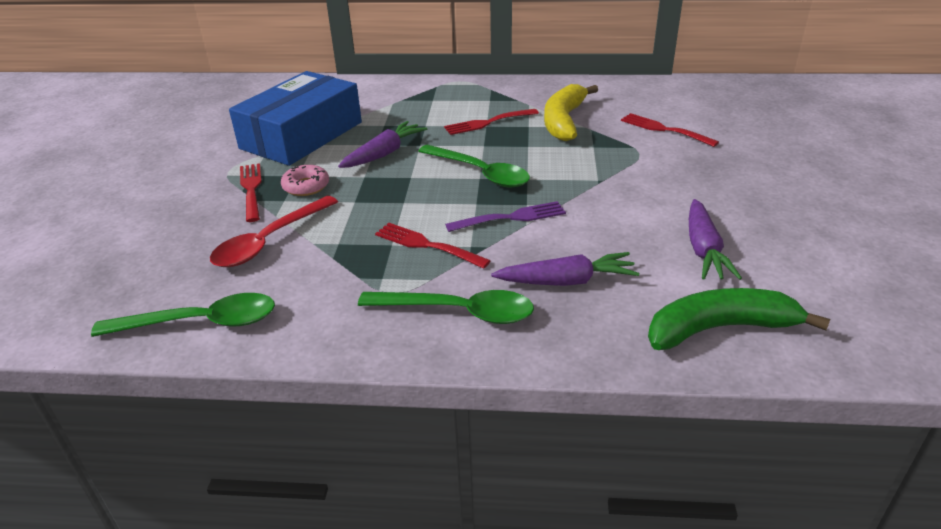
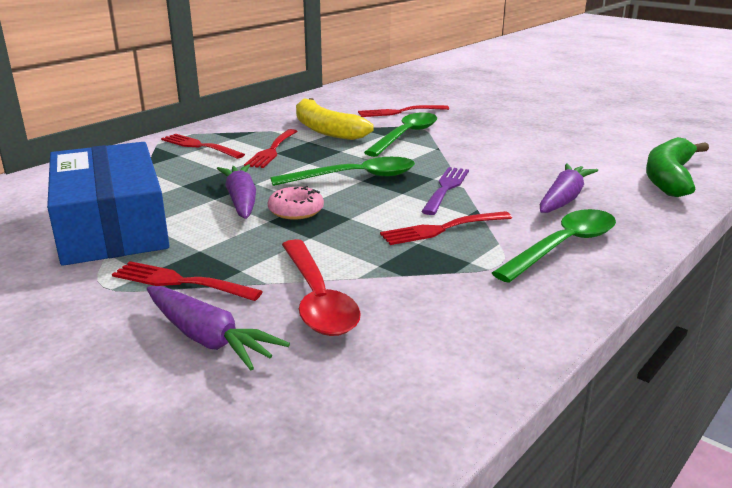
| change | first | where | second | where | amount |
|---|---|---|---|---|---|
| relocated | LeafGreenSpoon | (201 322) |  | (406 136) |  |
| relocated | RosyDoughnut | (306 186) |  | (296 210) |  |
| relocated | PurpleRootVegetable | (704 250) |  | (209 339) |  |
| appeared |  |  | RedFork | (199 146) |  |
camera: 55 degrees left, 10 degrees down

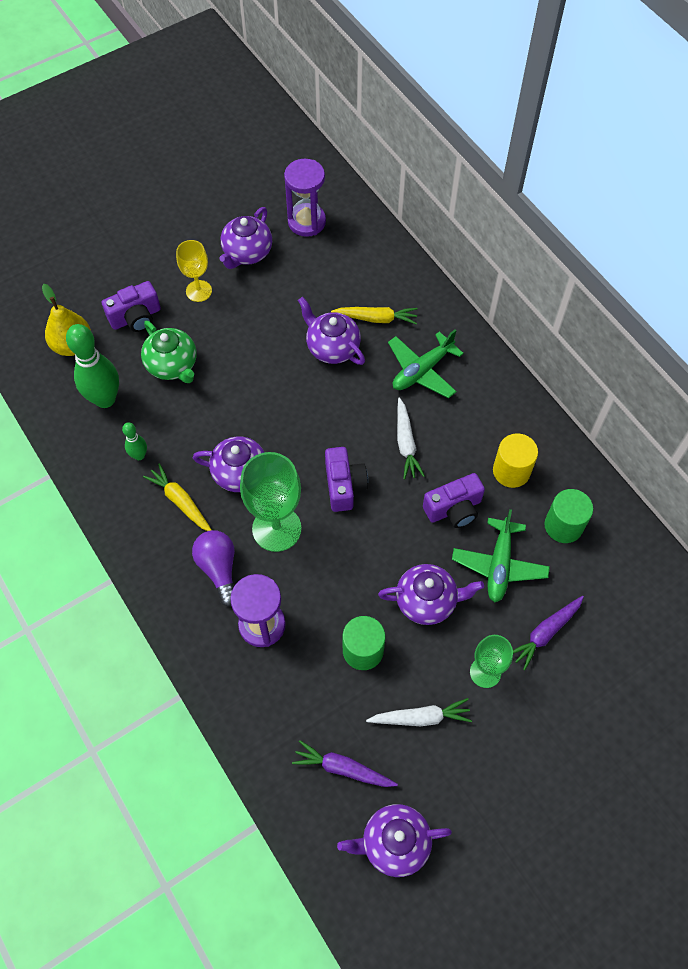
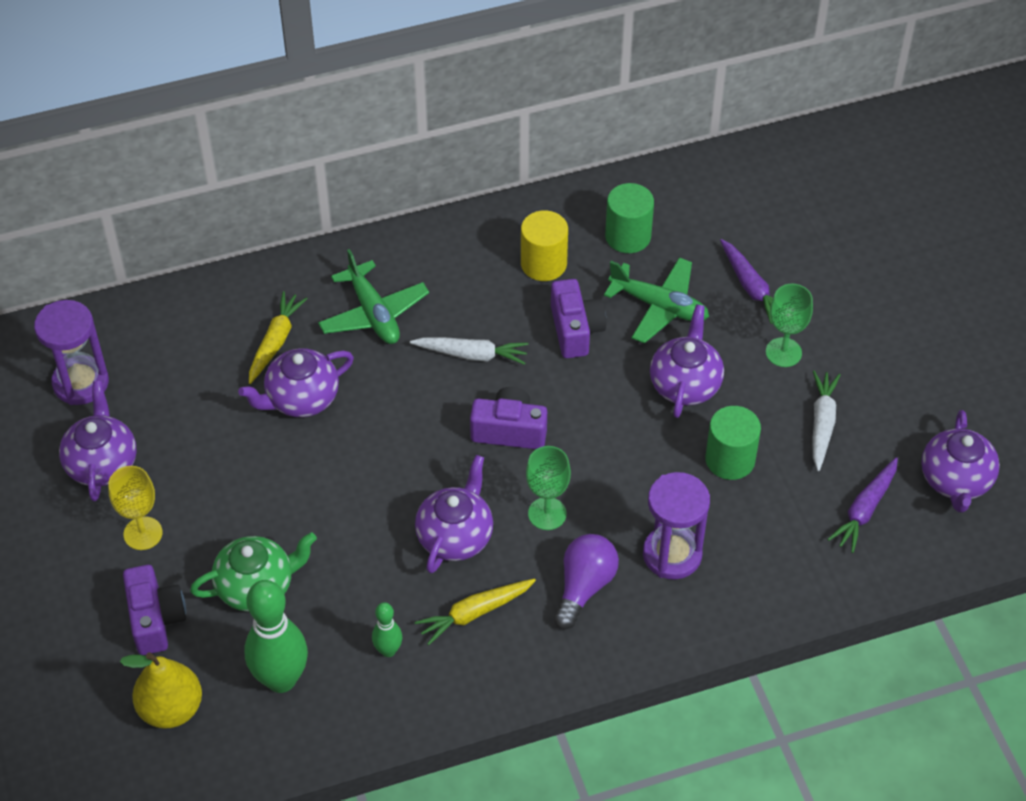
| change | first | where | second | where | amount |
|---|---|---|---|---|---|
| spun | PurpleBulb | (219 569) |  | (584 587) | 120 degrees clockwise |
| spun | PurpleChinaTeapot | (247 253) |  | (102 463) | 135 degrees counterclockwise |
| size | LeafGreenGoblet | (276 528) |  | (547 514) | x0.60 |
camera: 75 degrees left, 10 degrees down

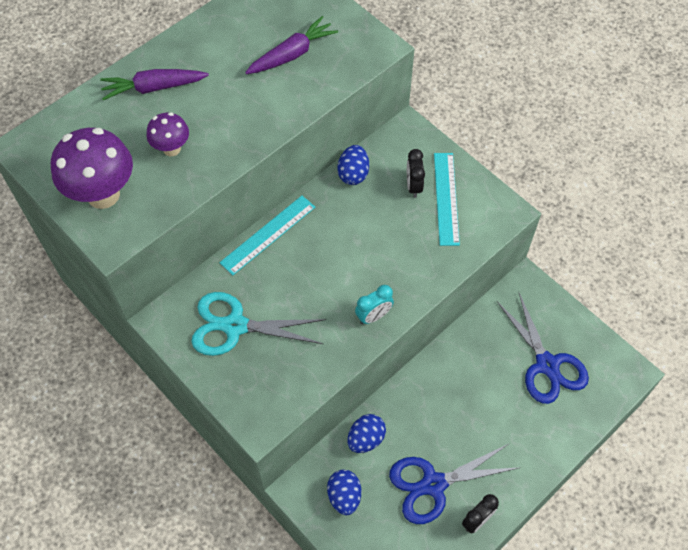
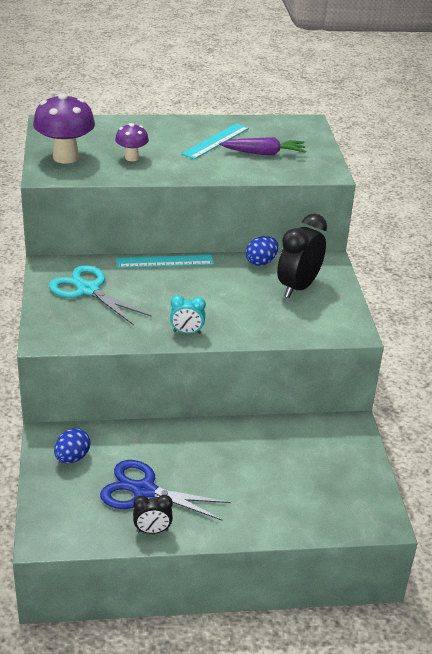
| change | first | where | second | where | amount |
|---|---|---|---|---|---|
| missing | PurpleRootVegetable | (154 88) |  |  |  |
| missing | BlueEggShape | (366 439) |  |  |  |
| size | BlackBedsideClock | (413 186) |  | (298 287) | x1.89 |
| relocated | TurquoiseStraightedge | (446 198) |  | (215 141) |  |
| missing | BlueShears | (547 365) |  |  |  |
camera: 35 degrees right, 25 degrees down

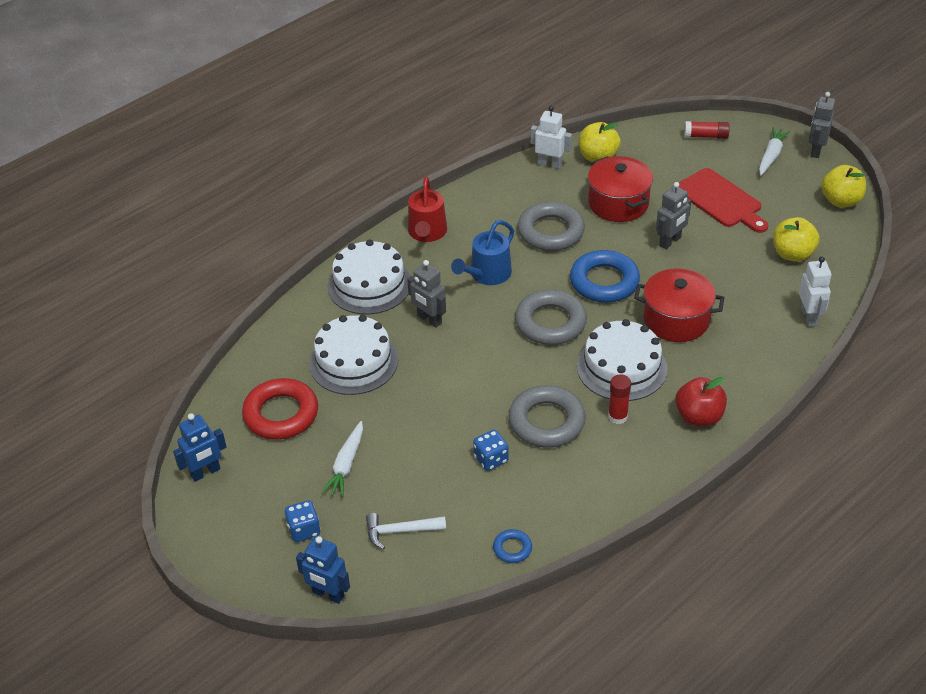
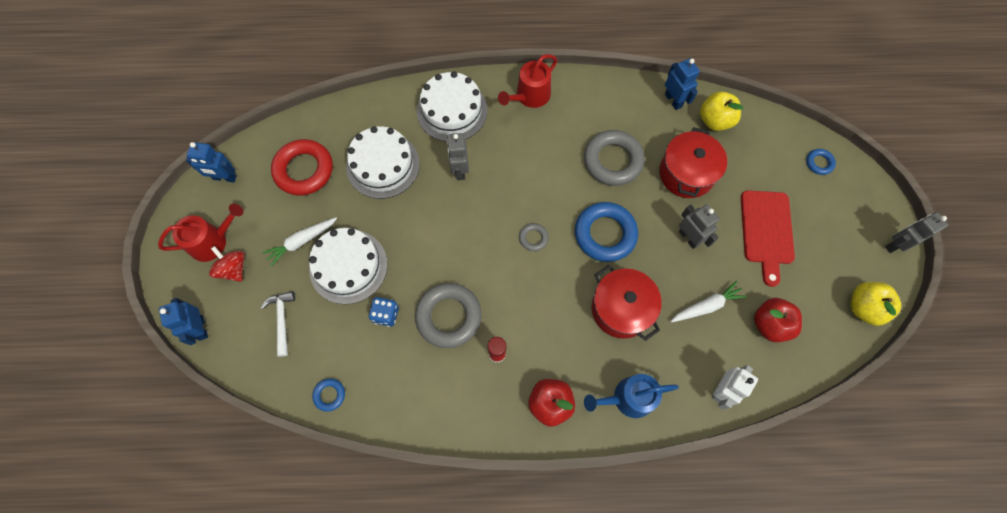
| change | first | where | second | where | amount |
|---|---|---|---|---|---|
| exchanged | BlueDice | (304 530) | RedToyTop | (233 269) |  |
| spun | SnowWhiteHammer | (400 531) |  | (282 320) | 45 degrees clockwise |
| relocated | BlueWateringCan | (487 274) |  | (628 398) |  |
| size | AshGreyTorus | (550 323) |  | (533 238) | x0.47 |
| colour | SnowWhiteRobotFigure | (550 164) | BlueRobotFigure | (673 100) |  |
| relocated | SnowWhiteGateau | (621 367) |  | (348 266) |  |
| spun | AshGreyRobotFigure | (670 242) |  | (688 238) | 120 degrees counterclockwise |
| exchanged | RedGlueStick | (706 136) | BlueTorus | (819 163) |  |
| relocated | SnowWhiteRootVegetable | (771 156) |  | (706 306) |  |
| colour | YellowApple | (792 254) | RedApple | (770 324) |  |
| appeared |  |  | RedWateringCan | (212 241) |  |
camera: 40 degrees right, 25 degrees up

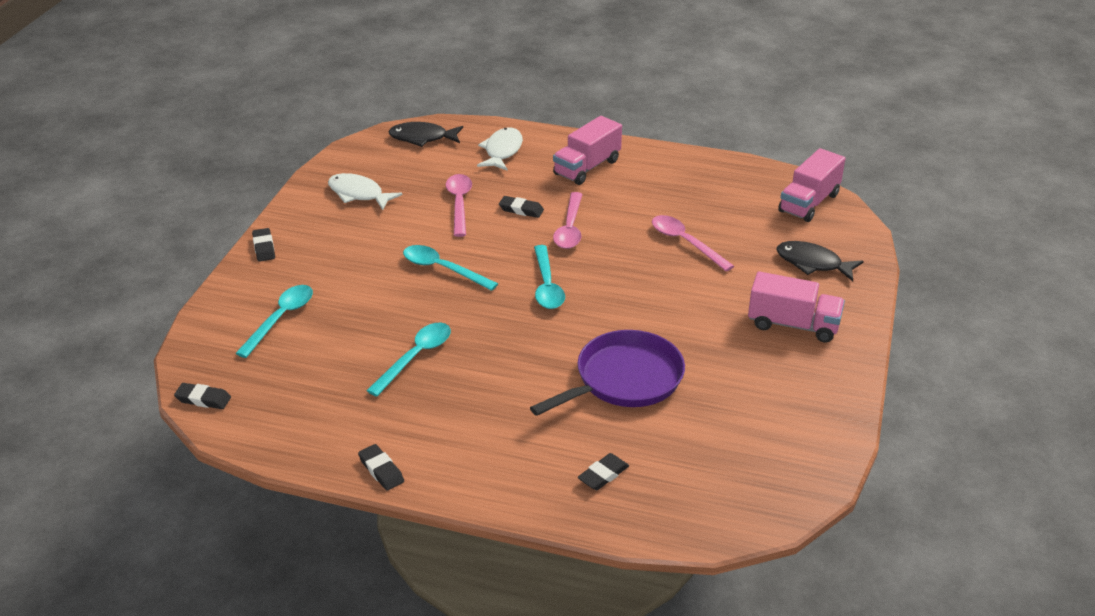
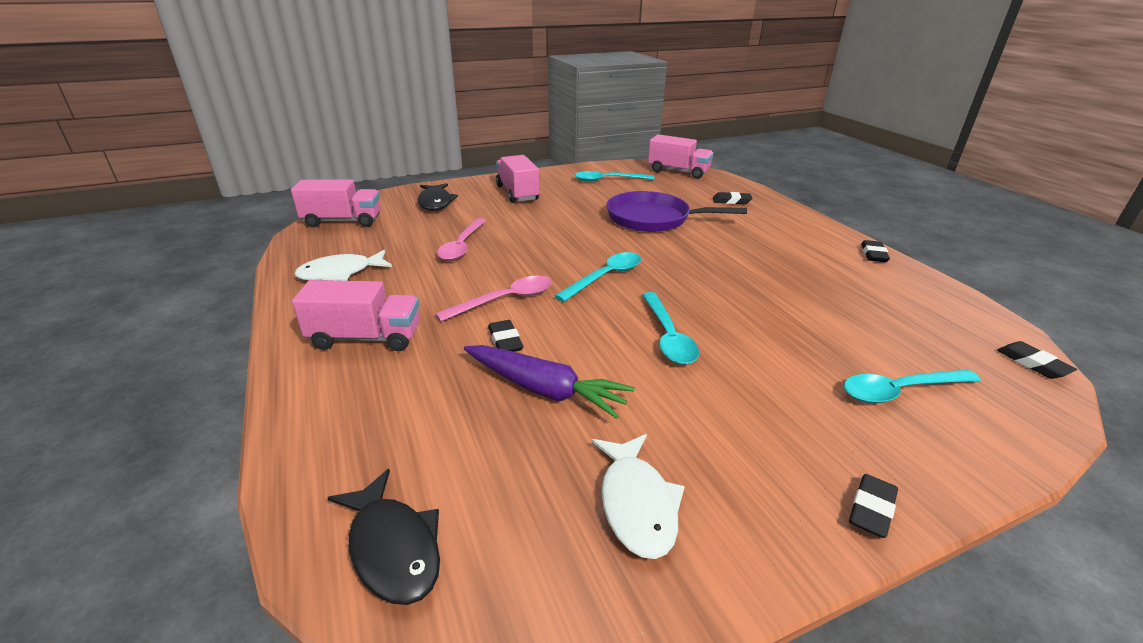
| change | first | where | second | where | amount |
|---|---|---|---|---|---|
| relocated | TurquoiseSpoon | (415 357) |  | (608 180) |  |
| exchanged | RosySpoon | (459 204) | PurpleRootVegetable | (544 389) |  |
| relocated | SnowWhiteFishFigure | (502 151) |  | (341 273) |  |
| appeared |  |  | RosyTruck | (678 171) |  |
camera: 130 degrees left, 5 degrees down

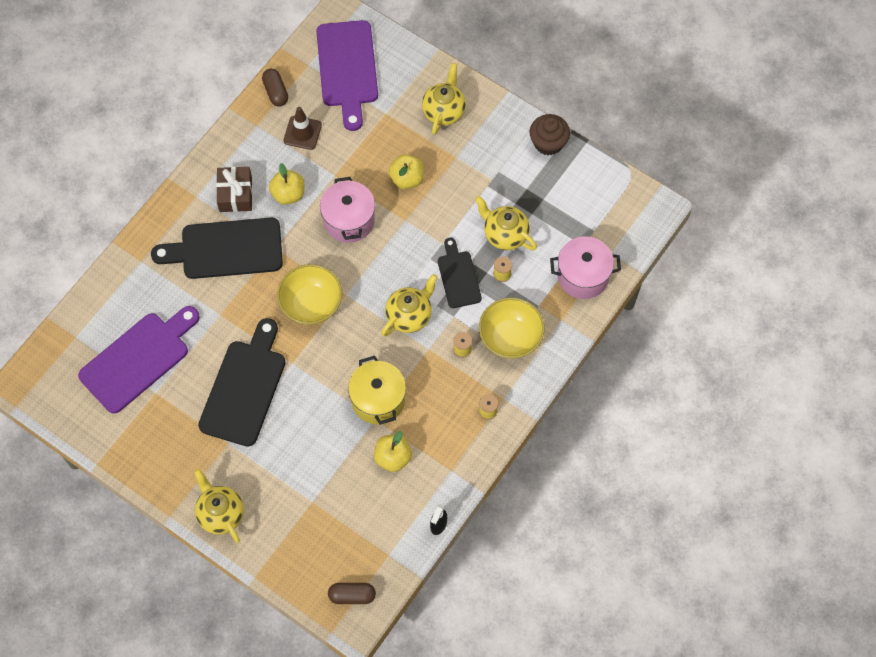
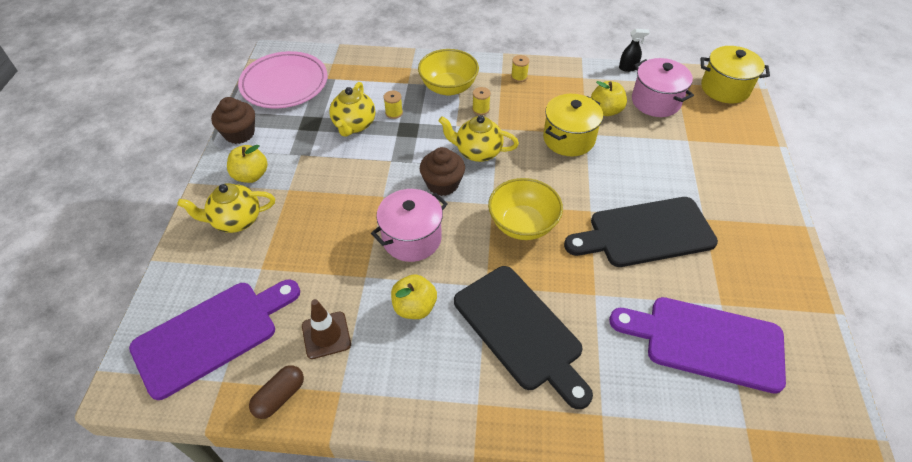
| change | first | where | second | where | amount |
|---|---|---|---|---|---|
| missing | YellowChinaTeapot | (220 514) |  |  |  |
| missing | BrownGift | (235 194) |  |  |  |
| exchanged | BrownPill | (352 596) | YellowStockpot | (725 88) |  |
| relocated | YellowApple | (407 179) |  | (251 175) |  |
| missing | BlackChoppingBoard | (458 276) |  |  |  |
| relocated | RosyStockpot | (583 276) |  | (655 101) |  |
| appeared |  |  | RosyFlatDish | (284 84) |  |
| appeared |  |  | BrownFairyCake | (442 184) |  |
camera: 120 degrees left, 15 degrees down

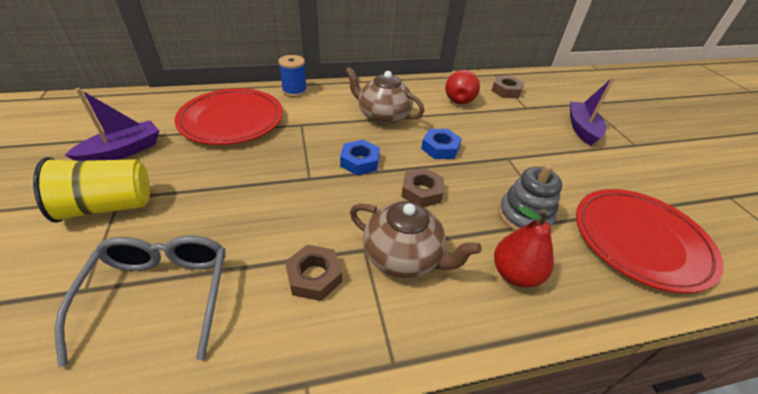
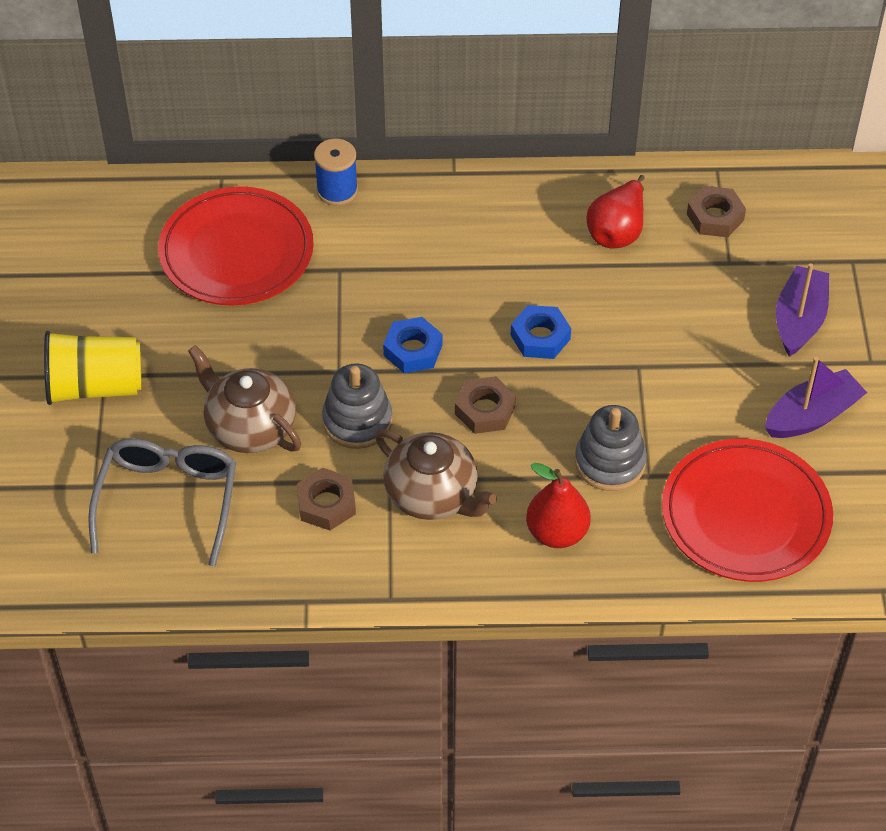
| change | first | where | second | where | amount |
|---|---|---|---|---|---|
| relocated | PurpleToyBoat | (123 151) |  | (812 416) |  |
| relocated | BrownChinaTeapot | (383 116) |  | (249 427) |  |
| appeared |  |  | AshGreyRingStacker | (357 421) |  |
camera: 15 degrees right, 10 degrees up

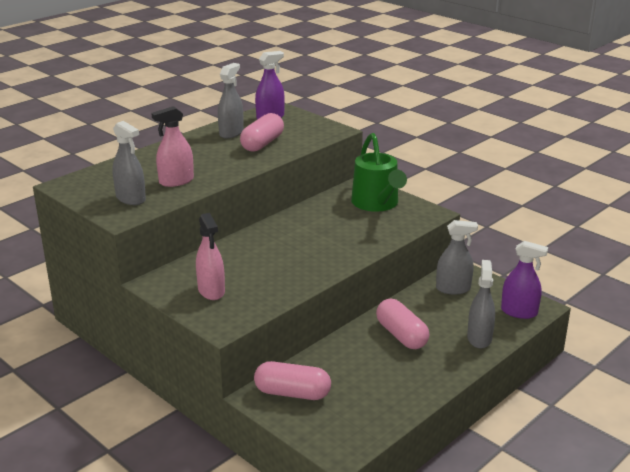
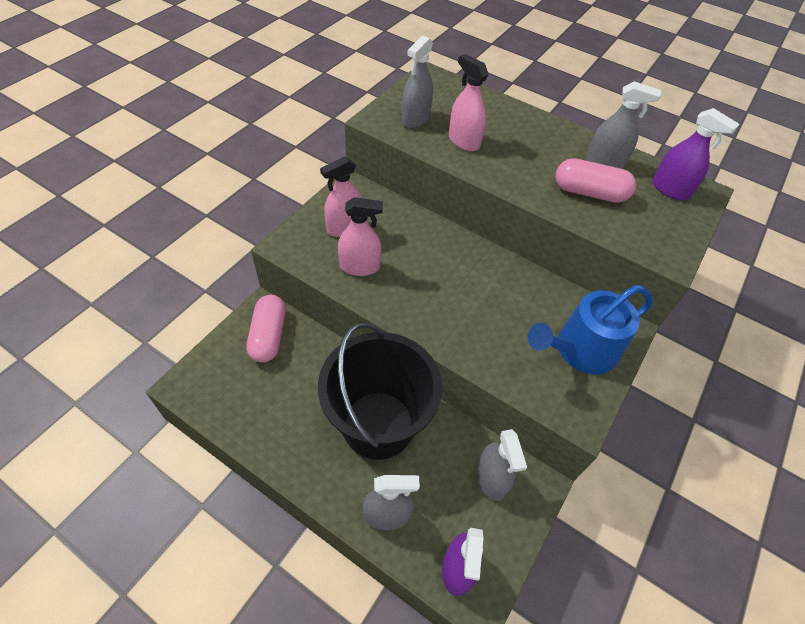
| change | first | where | second | where | amount |
|---|---|---|---|---|---|
| colour | LeafGreenWateringCan | (377 203) | BlueWateringCan | (580 350) |  |
| exchanged | RosyPill | (401 335) | BlackSandBucket | (378 424) |  |
| appeared |  |  | RosySprayBottle | (359 266) |  |
camera: 75 degrees right, 25 degrees up

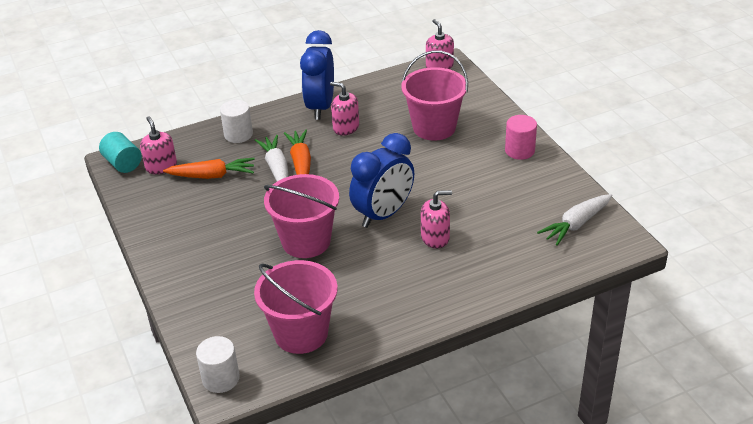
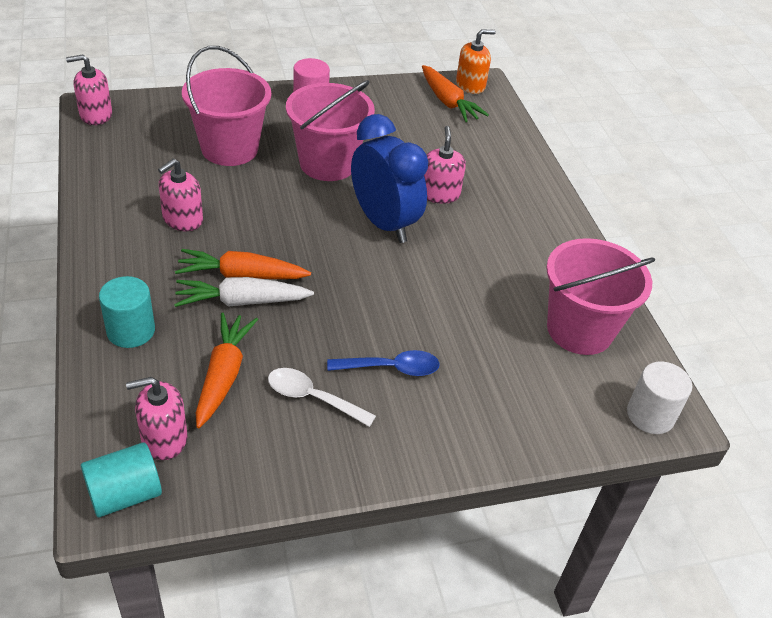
| change | first | where | second | where | amount |
|---|---|---|---|---|---|
| colour | SnowWhiteSolidCylinder | (238 135) | TurquoiseSolidCylinder | (131 331) |  |
| relocated | RosySandBucket | (306 241) |  | (327 163) |  |
| missing | BlueBedsideClock | (320 107) |  |  |  |
| colour | SnowWhiteRootVegetable | (576 224) | BrightOrangeRootVegetable | (448 102) |  |
| appeared |  |  | SnowWhiteSpoon | (312 398) |  |
| appeared |  |  | BlueSpoon | (391 368) |  |
| appeared |  |  | BrightOrangeSoapDispenser | (470 85) |  |
camera: 85 degrees left, 5 degrees up

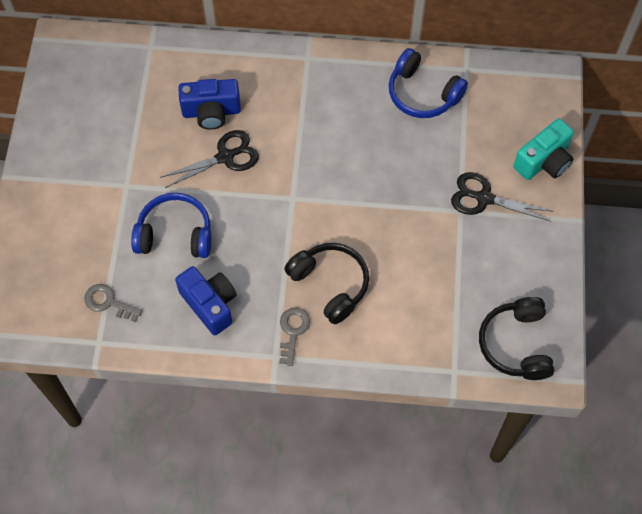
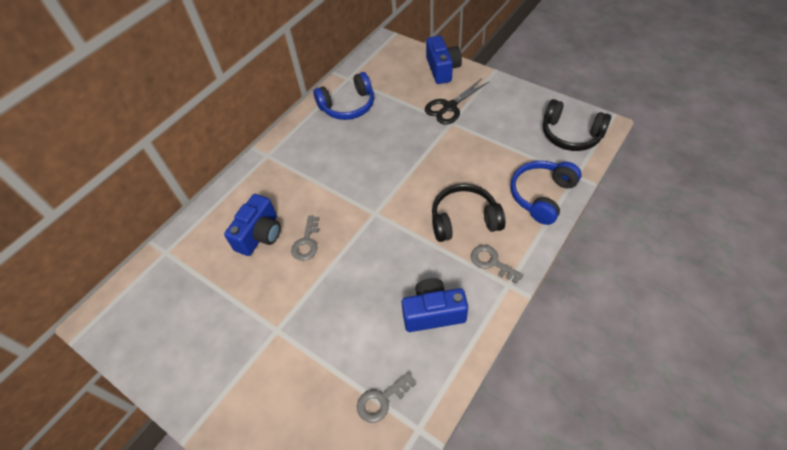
| change | first | where | second | where | amount |
|---|---|---|---|---|---|
| relocated | BlueHeadset | (175 234) |  | (542 195) |  |
| exchanged | BlackShears | (225 157) | AshGreyLatchkey | (306 242) |  |
| colour | TurquoiseCompactCamera | (544 161) | BlueCompactCamera | (442 69) |  |
camera: 55 degrees left, 10 degrees down

